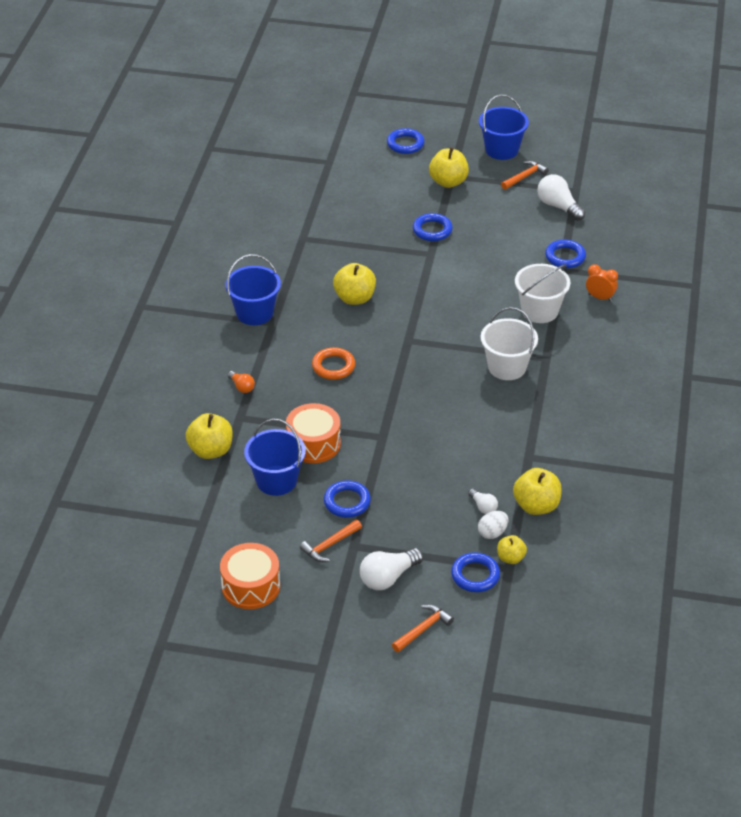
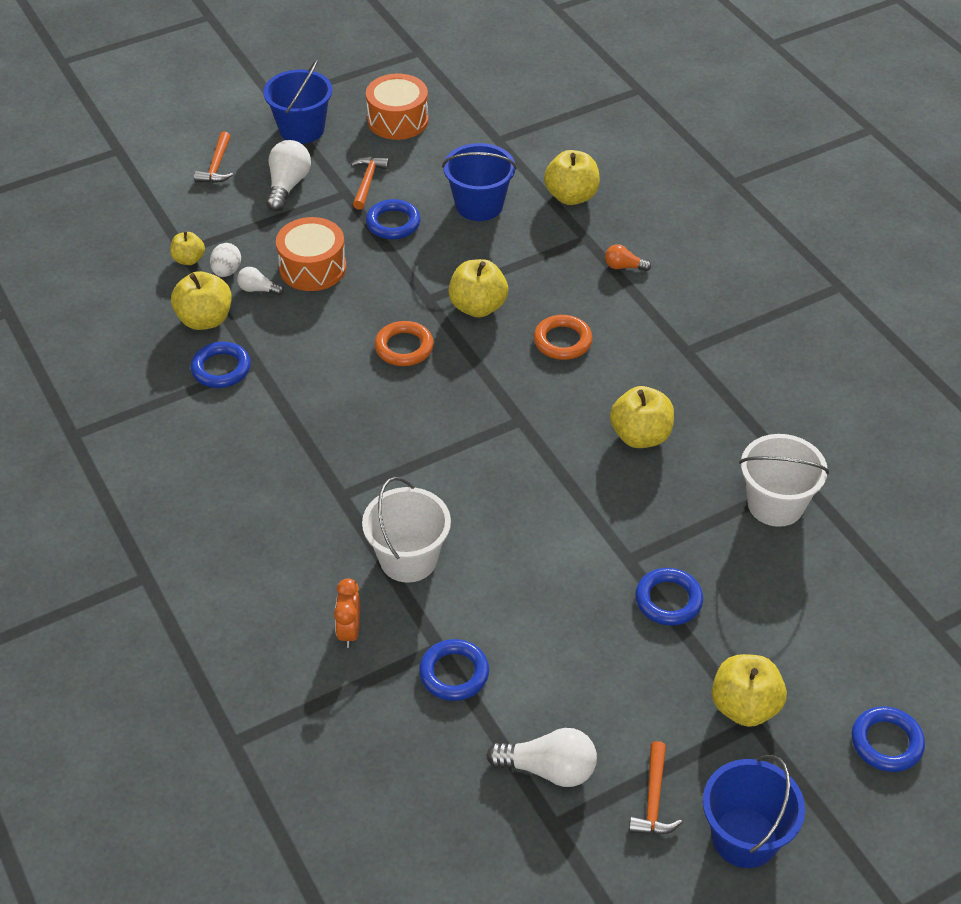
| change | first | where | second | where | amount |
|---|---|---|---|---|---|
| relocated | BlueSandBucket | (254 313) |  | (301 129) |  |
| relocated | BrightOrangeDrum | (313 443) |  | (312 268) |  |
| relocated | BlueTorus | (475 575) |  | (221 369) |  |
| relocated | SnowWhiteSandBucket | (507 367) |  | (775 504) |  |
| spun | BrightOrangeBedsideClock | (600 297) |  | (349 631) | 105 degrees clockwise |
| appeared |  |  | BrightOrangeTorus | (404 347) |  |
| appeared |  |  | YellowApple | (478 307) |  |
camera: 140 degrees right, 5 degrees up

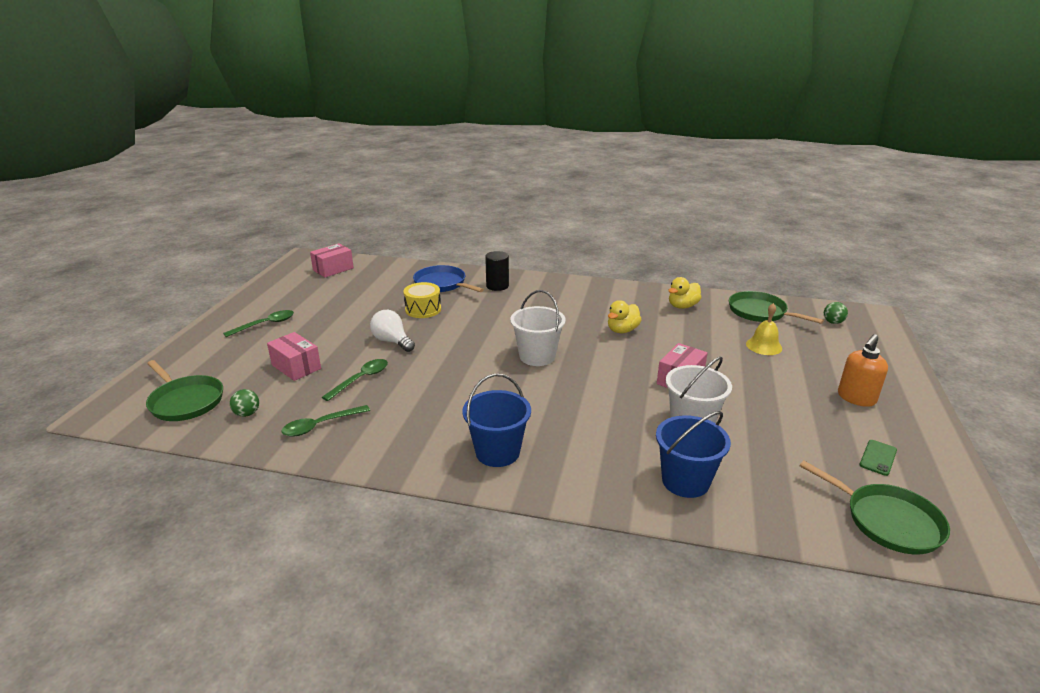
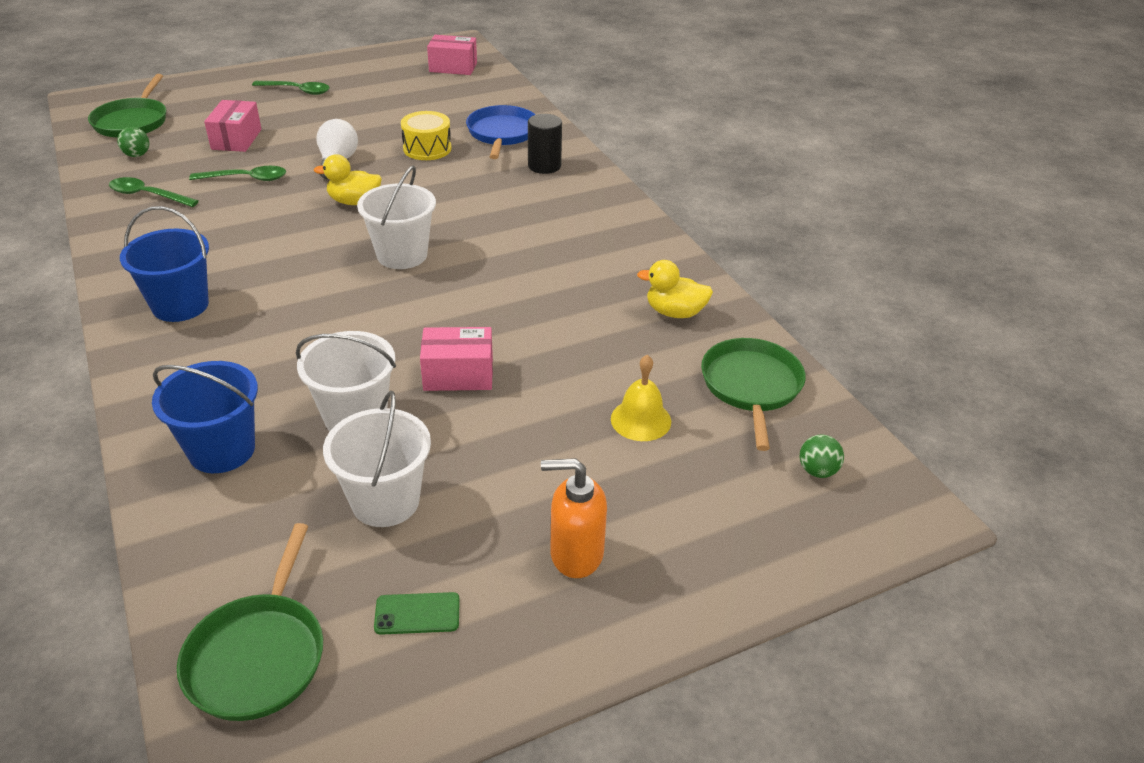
| change | first | where | second | where | amount |
|---|---|---|---|---|---|
| relocated | YellowToyDuck | (622 330) |  | (354 202) |  |
| appeared |  |  | SnowWhiteSandBucket | (385 501) |  |
camera: 50 degrees right, 10 degrees up

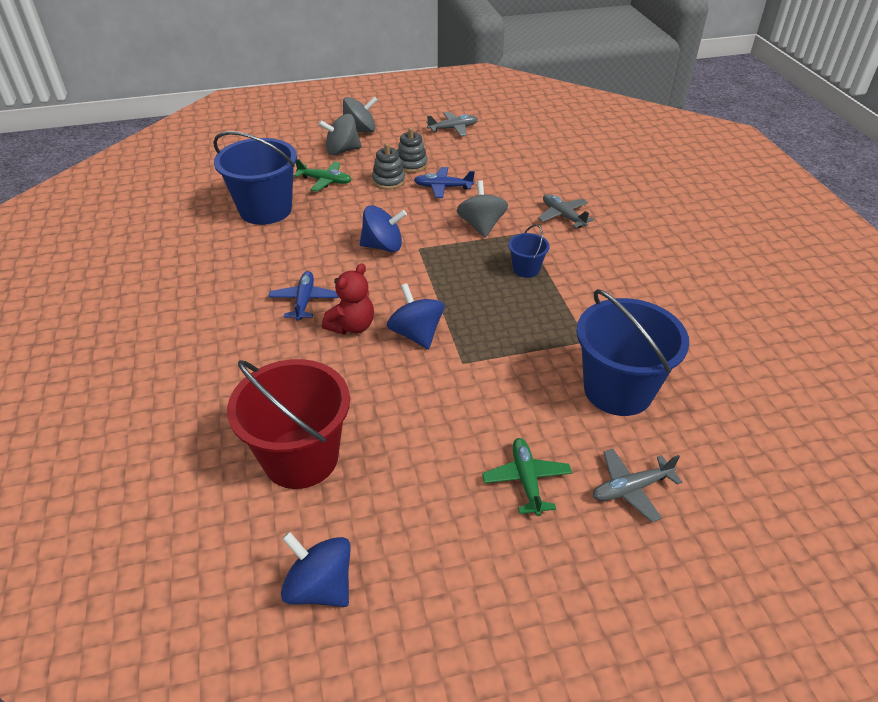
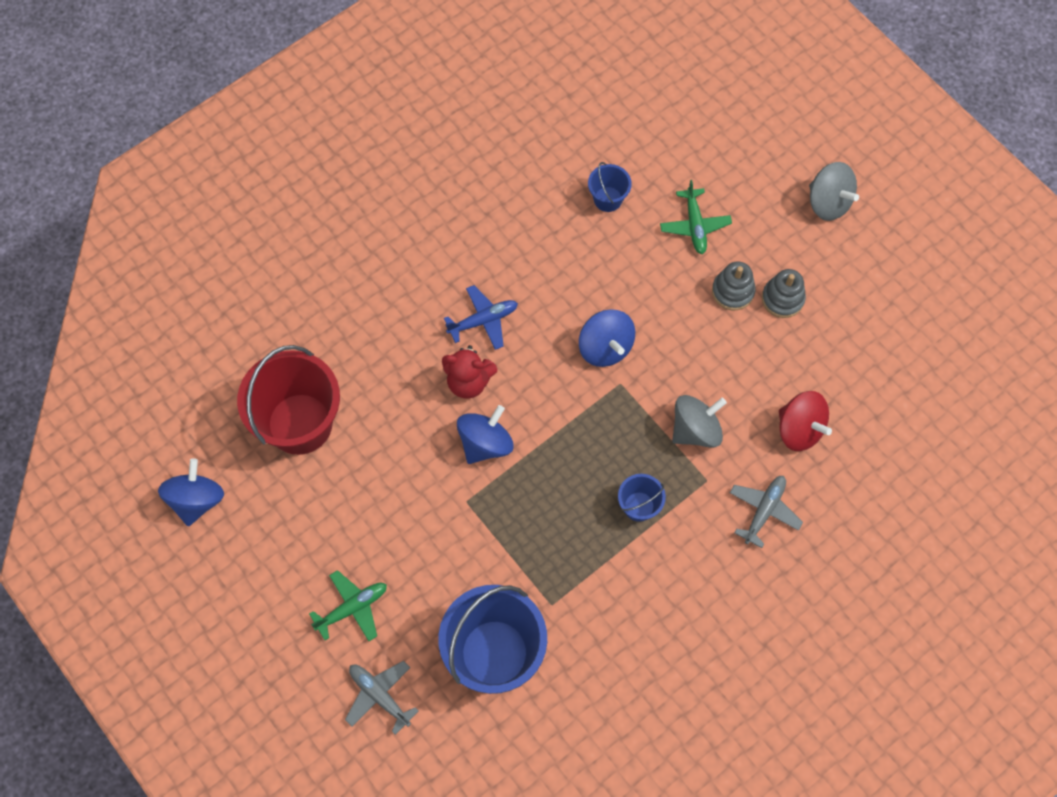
| change | first | where | second | where | amount |
|---|---|---|---|---|---|
| size | BlueSandBucket | (265 210) |  | (608 199) | x0.47 |
| missing | AshGreyToyTop | (342 151) |  |  |  |
| missing | BlueAeroplane | (443 187) |  |  |  |
| missing | AshGreyAeroplane | (453 128) |  |  |  |
| appeared |  |  | RedToyTop | (799 429) |  |
camera: 65 degrees right, 25 degrees up

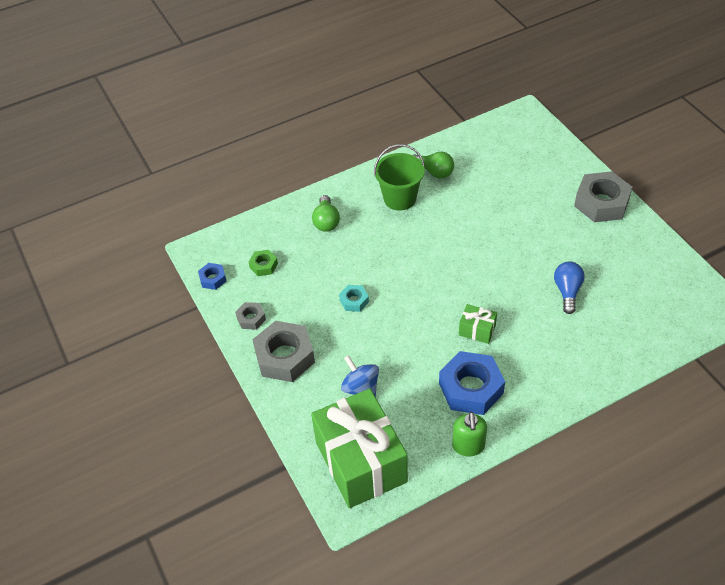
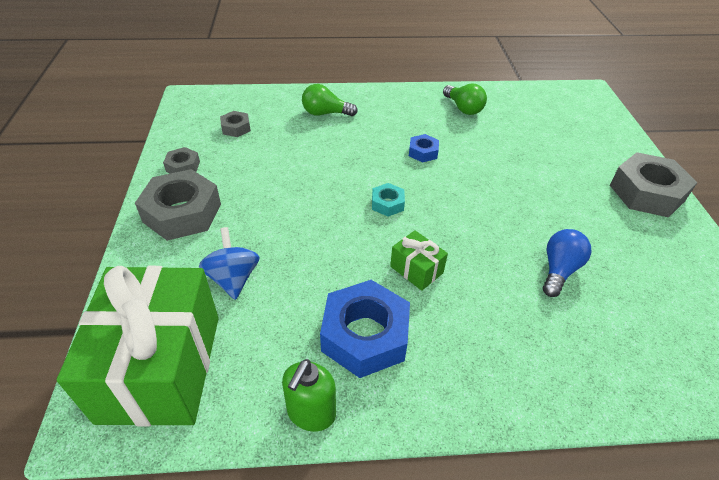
| change | first | where | second | where | amount |
|---|---|---|---|---|---|
| relocated | BlueHexagonNut | (213 279) |  | (423 152) |  |
| colour | LeafGreenHexagonNut | (263 265) | AshGreyHexagonNut | (236 128) |  |
| spun | LeafGreenBulb | (326 221) |  | (325 113) | 75 degrees clockwise |
| relocated | TurquoiseHexagonNut | (354 301) |  | (387 204) |  |
| missing | LeafGreenSandBucket | (400 198) |  |  |  |
camera: 20 degrees right, 5 degrees down

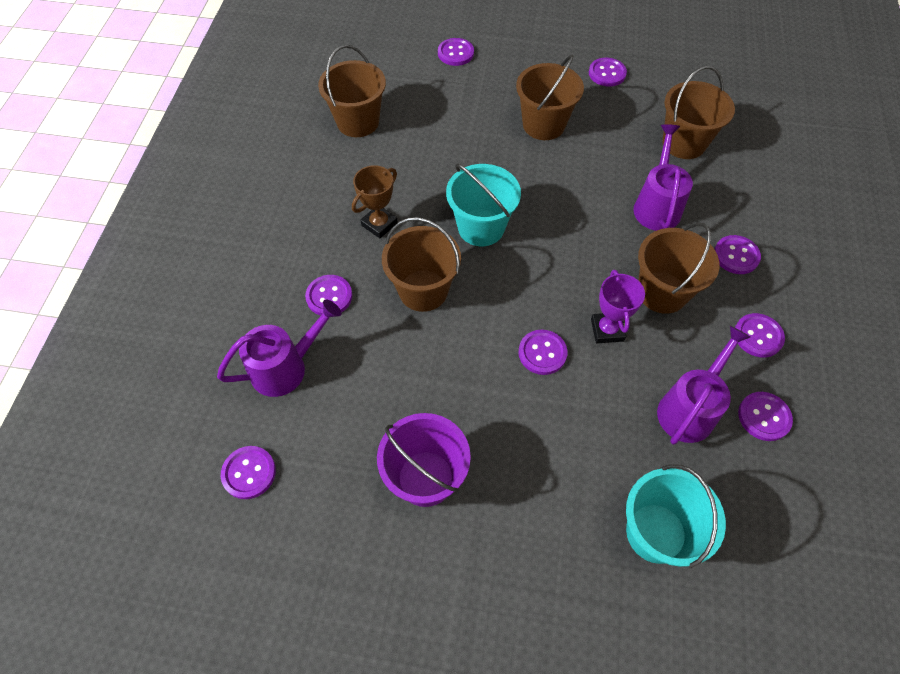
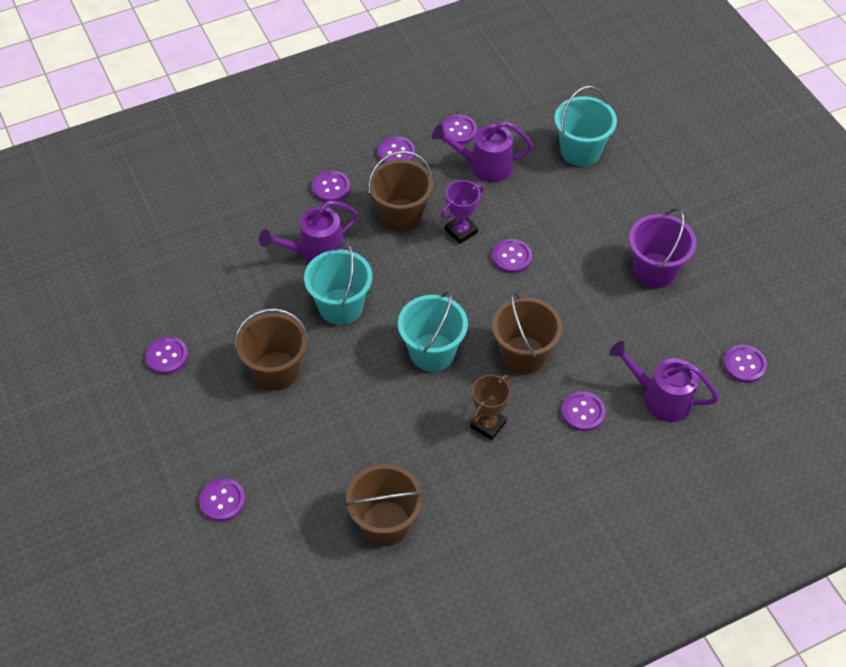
| change | first | where | second | where | amount |
|---|---|---|---|---|---|
| spun | BrownTrophy | (379 224) |  | (488 424) | 60 degrees counterclockwise |
| missing | BrownSandBucket | (684 143) |  |  |  |
| appeared |  |  | TurquoiseSandBucket | (341 306) |  |
camera: 125 degrees left, 5 degrees down

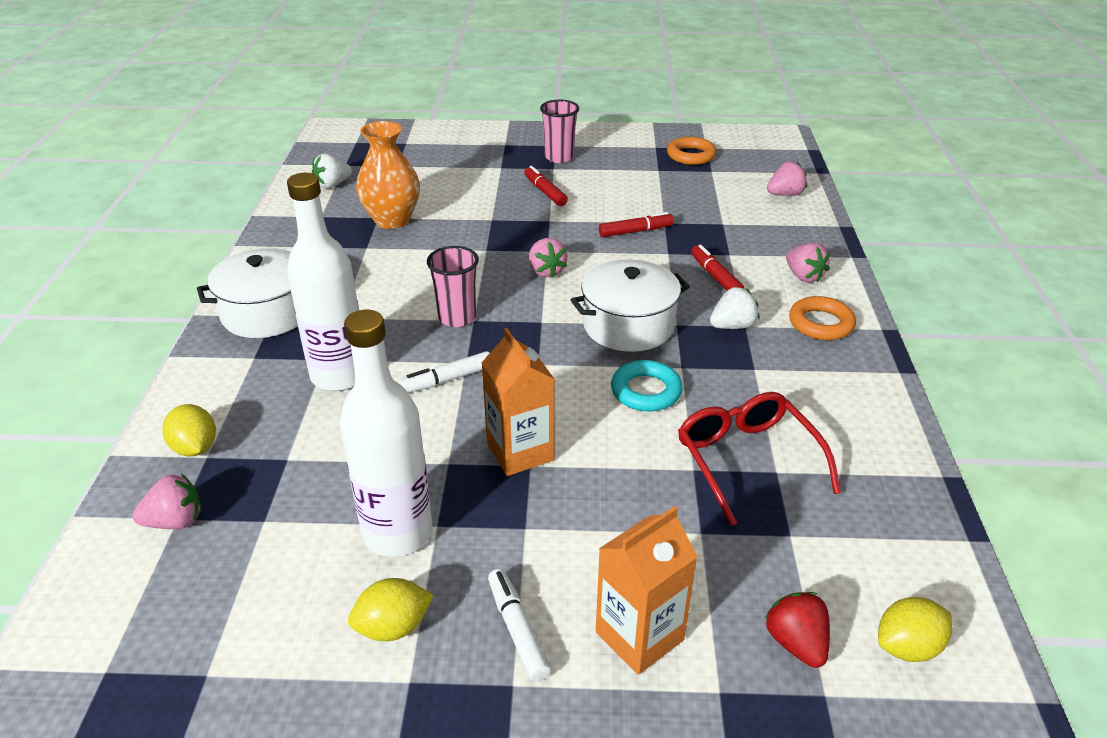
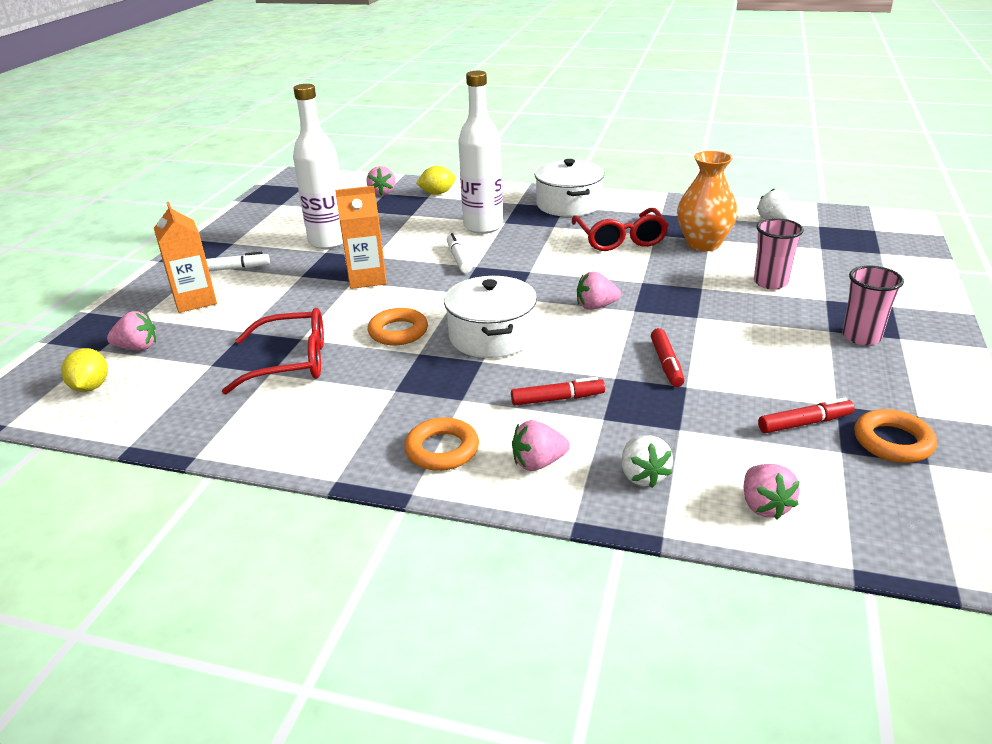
| change | first | where | second | where | amount |
|---|---|---|---|---|---|
| missing | YellowLemon | (393 627) |  |  |  |
| relocated | RosyTumbler | (457 317) |  | (770 282) |  |
| relocated | RedMarker | (545 192) |  | (804 423) |  |
| colour | TurquoiseTorus | (646 391) | BrightOrangeTorus | (398 332) |  |
| relocated | SnowWhiteBerry | (732 326) |  | (643 476) |  |
| colour | RedBerry | (796 643) | RosyBerry | (137 348) |  |
| appeared |  |  | RedEyeglasses | (620 239) |  |
camera: 105 degrees right, 5 degrees down

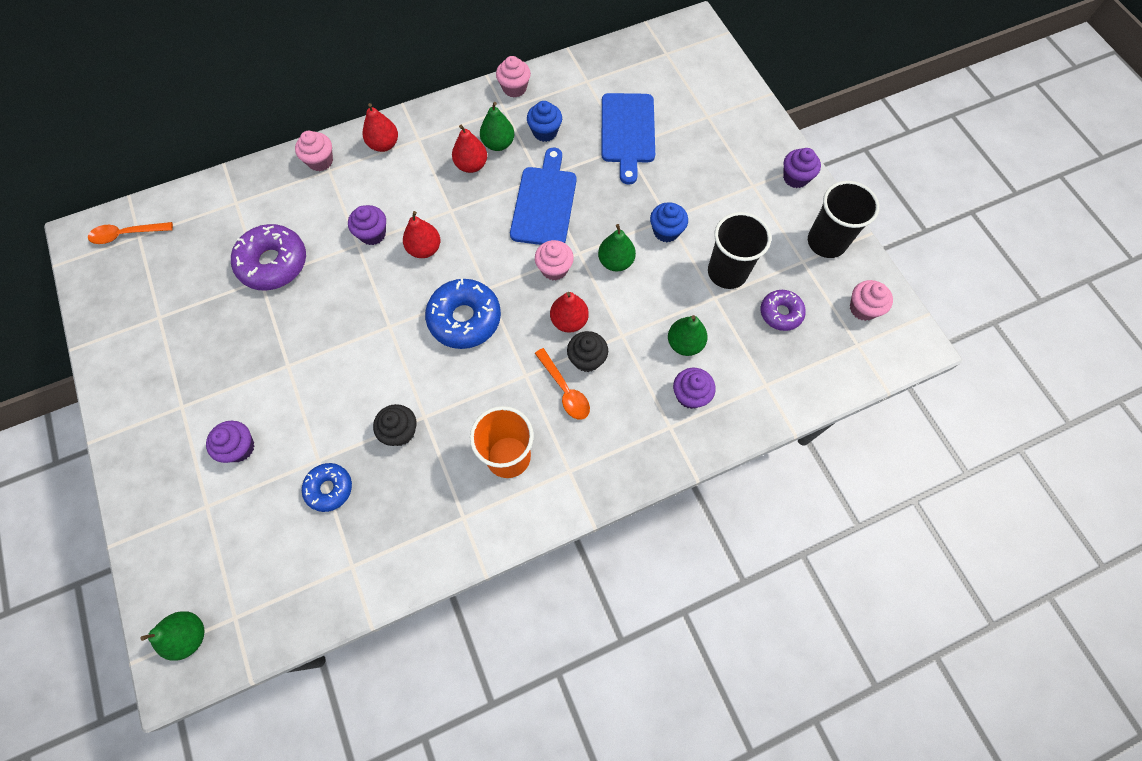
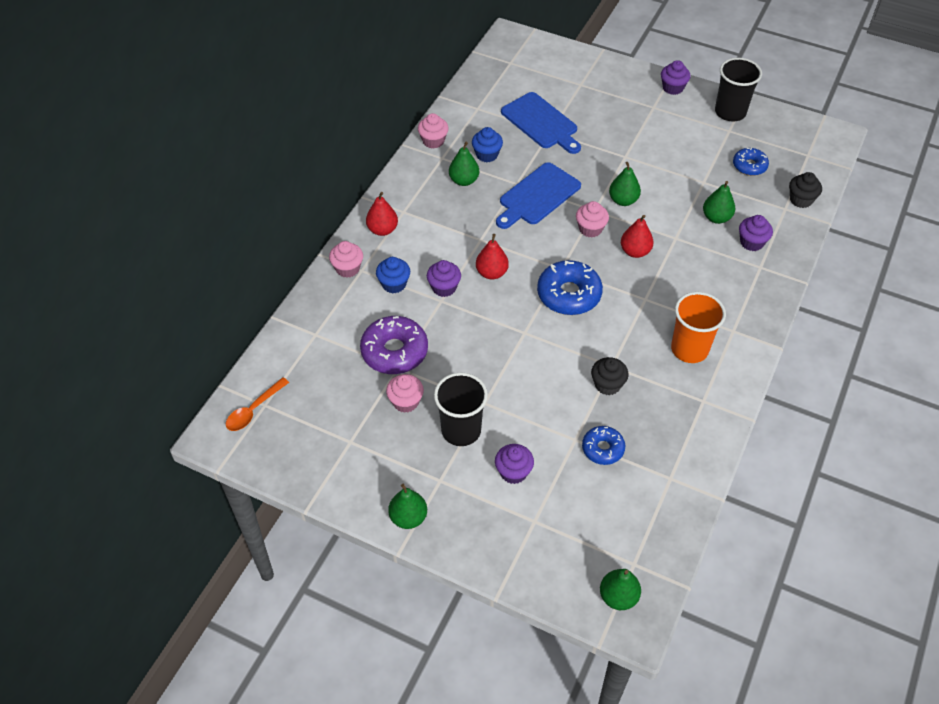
| change | first | where | second | where | amount |
|---|---|---|---|---|---|
| missing | RedToyPear | (471 165) |  |  |  |
| spun | BlueChoppingBoard | (544 203) |  | (537 196) | 105 degrees counterclockwise |
| missing | BrightOrangeSpoon | (565 390) |  |  |  |
| relocated | BlackFairyCake | (587 359) |  | (801 200) |  |
| relocated | BlueFairyCake | (666 231) |  | (394 284) |  |
| relocated | BlackTumbler | (727 272) |  | (461 430) |  |
| colour | PurpleDoughnut | (780 313) | BlueDoughnut | (749 166) |  |
| relocated | RosyFairyCake | (863 308) |  | (405 402) |  |
| appeared |  |  | LeafGreenToyPear | (408 517) |  |
camera: 40 degrees left, 15 degrees down

